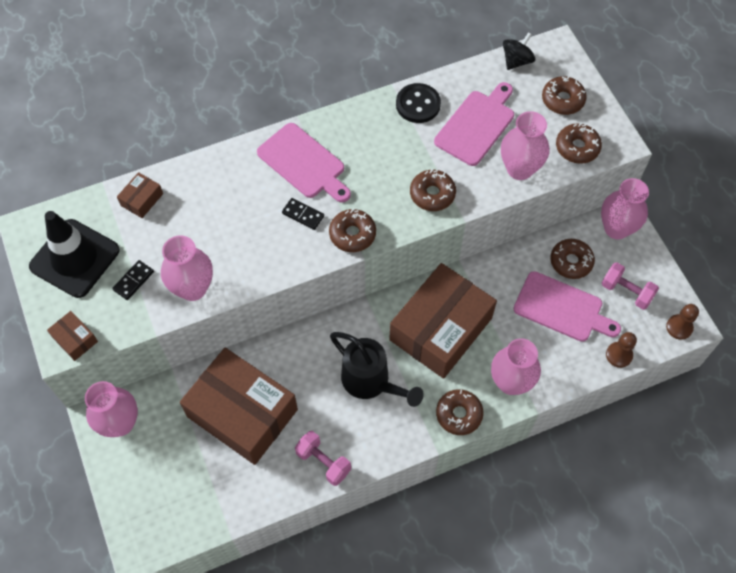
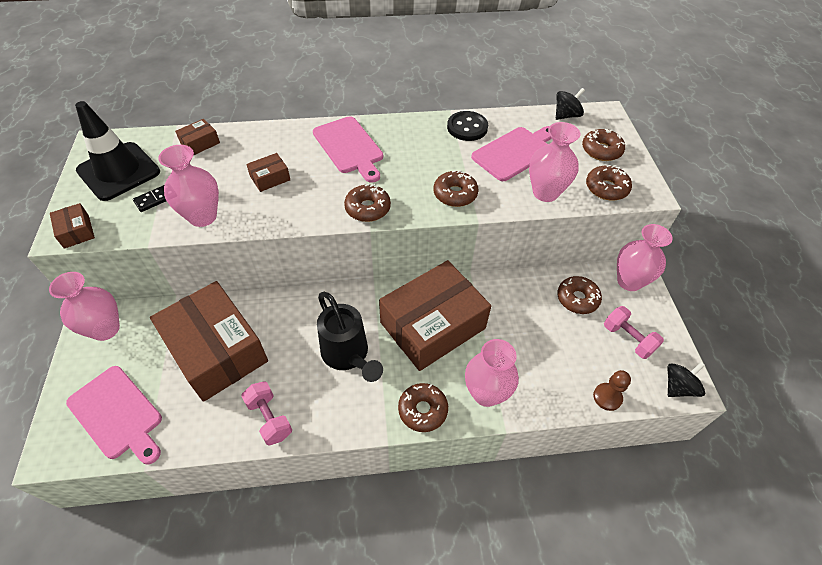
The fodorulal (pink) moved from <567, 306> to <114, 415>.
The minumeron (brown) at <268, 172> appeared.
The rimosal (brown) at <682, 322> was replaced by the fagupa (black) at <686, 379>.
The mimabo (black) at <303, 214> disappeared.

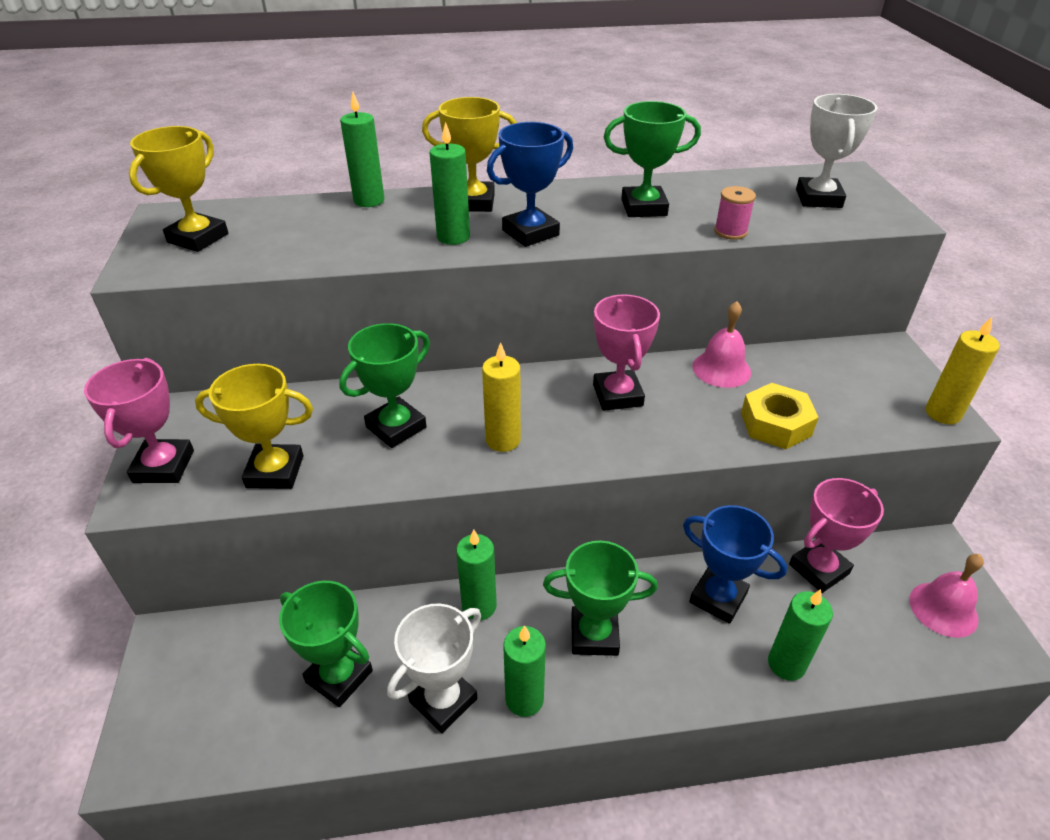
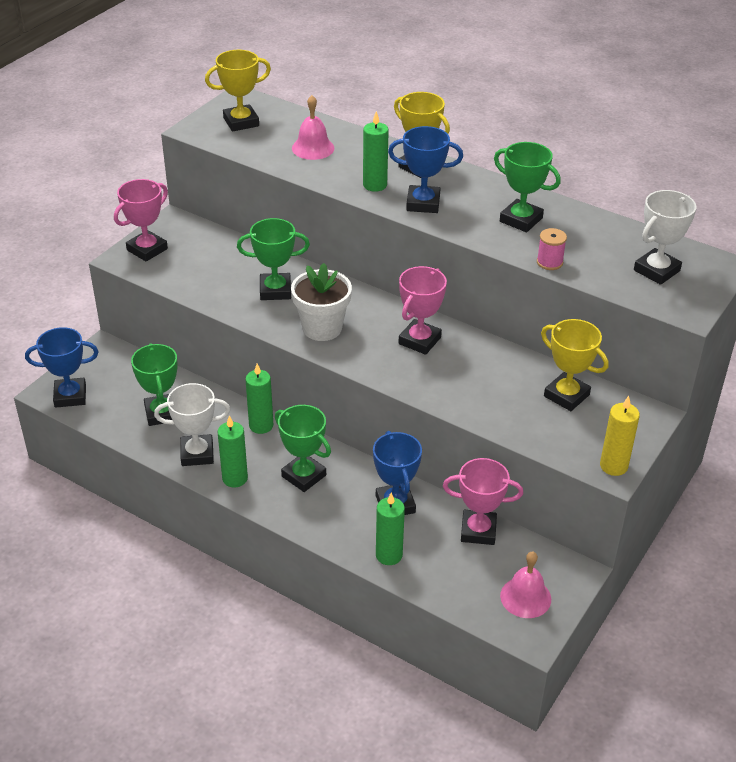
The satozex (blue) at <62, 367> appeared.
The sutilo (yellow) at <501, 397> was replaced by the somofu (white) at <321, 302>.
The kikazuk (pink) moved from <721, 344> to <313, 127>.
The satozex (yellow) moved from <254, 426> to <574, 365>.
The sutilo (green) at <362, 149> disappeared.
The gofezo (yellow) at <780, 416> disappeared.

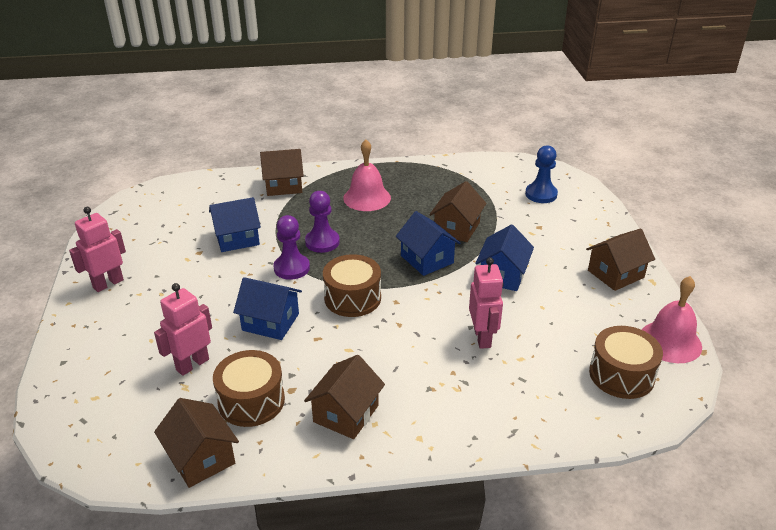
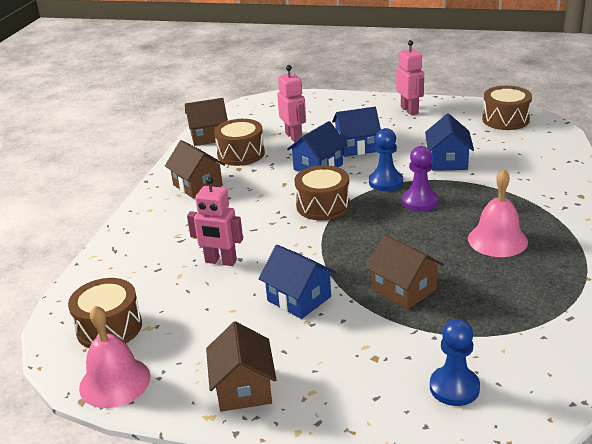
The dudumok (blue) moved from <428, 243> to <356, 132>.
The rimosal (purple) at <292, 247> became the rimosal (blue) at <386, 159>.
The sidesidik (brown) at <507, 108> appeared.
The dudumok (brown) at <282, 172> disappeared.

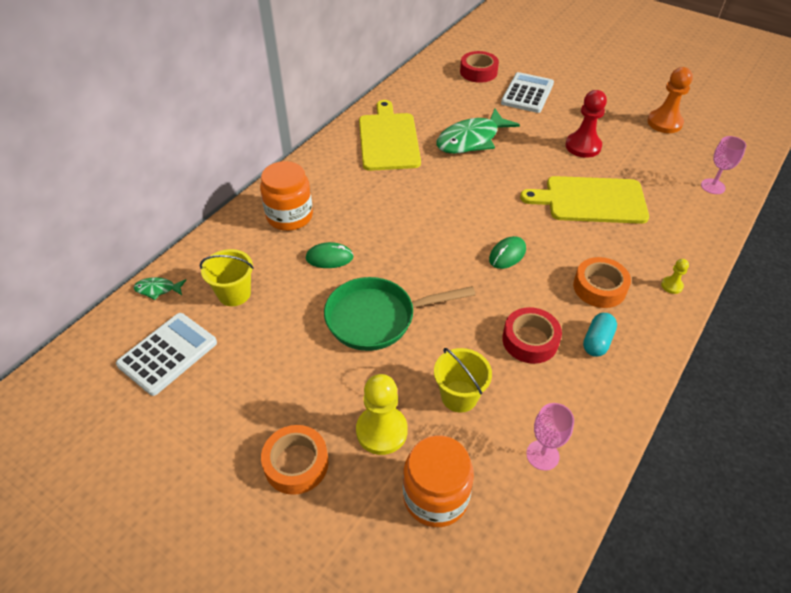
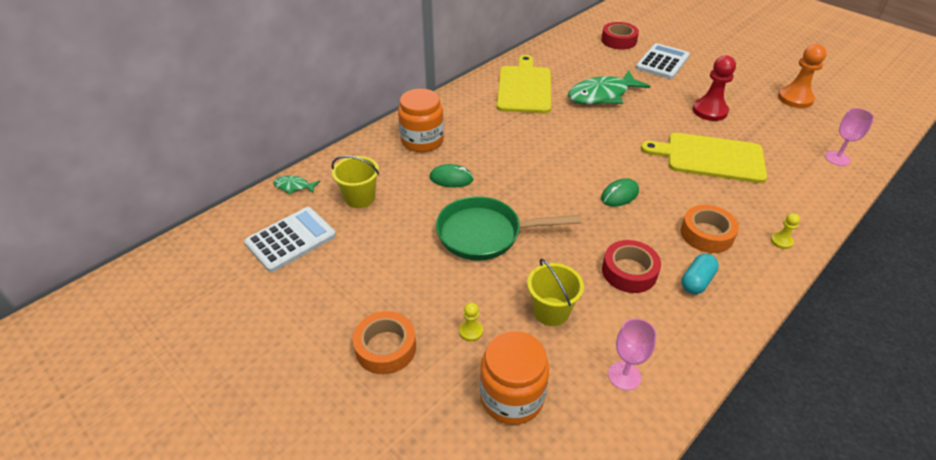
The rimosal (yellow) at <382, 414> changed to 0.48 times the size.

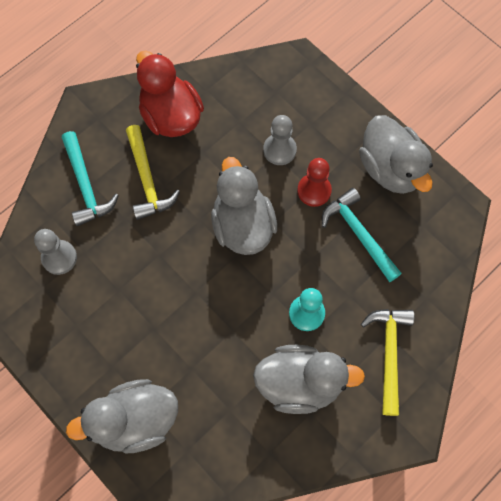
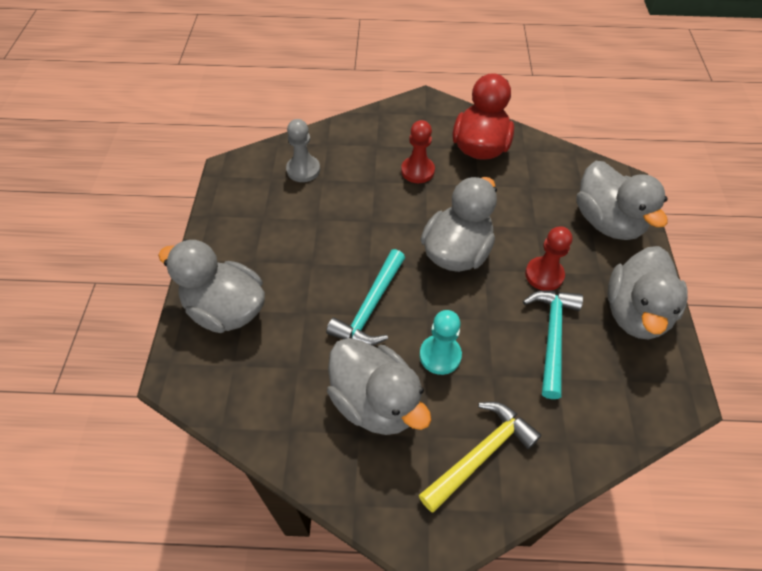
The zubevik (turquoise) moved from <90, 178> to <365, 297>.
The zubevik (yellow) at <153, 172> was replaced by the rimosal (red) at <418, 151>.
The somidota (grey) at <622, 200> appeared.
The rimosal (grey) at <280, 140> disappeared.

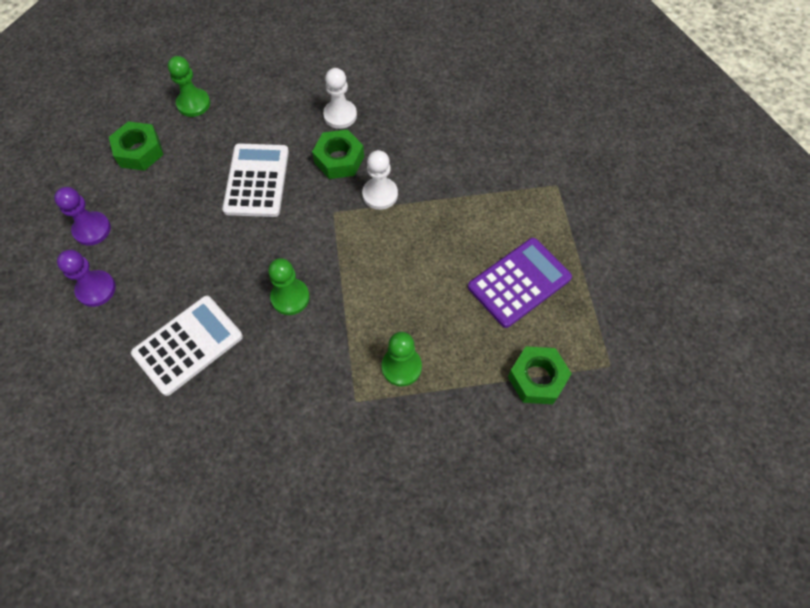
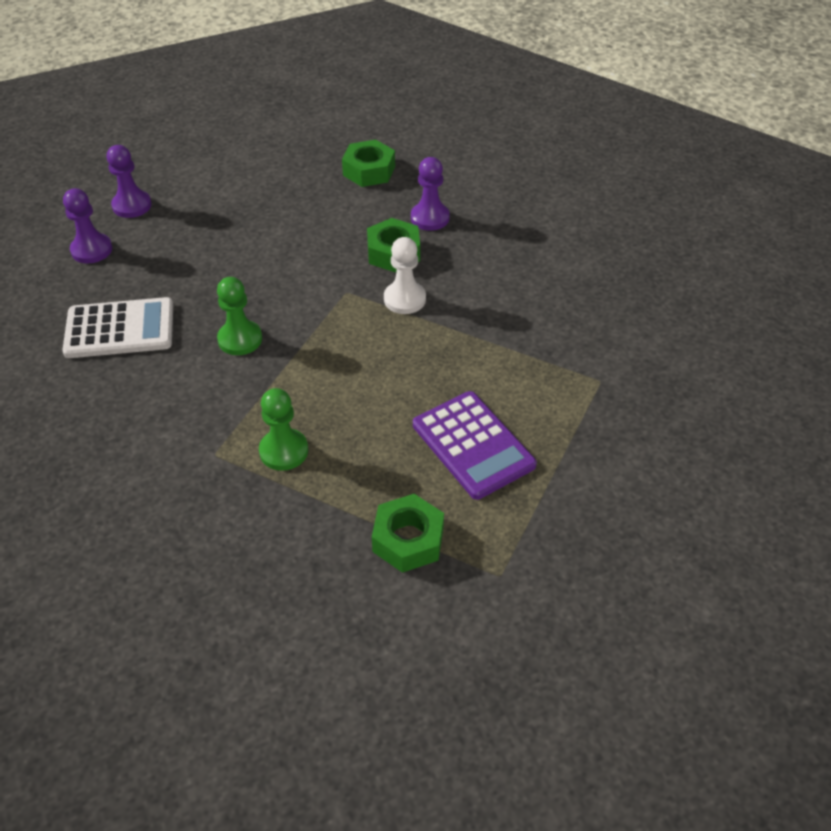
The gofezo (green) moved from <136, 146> to <368, 163>.
The rimosal (white) at <340, 98> became the rimosal (purple) at <430, 194>.
The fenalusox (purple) at <520, 283> turned 60 degrees clockwise.
The rimosal (green) at <189, 86> disappeared.
The fenalusox (white) at <255, 180> disappeared.

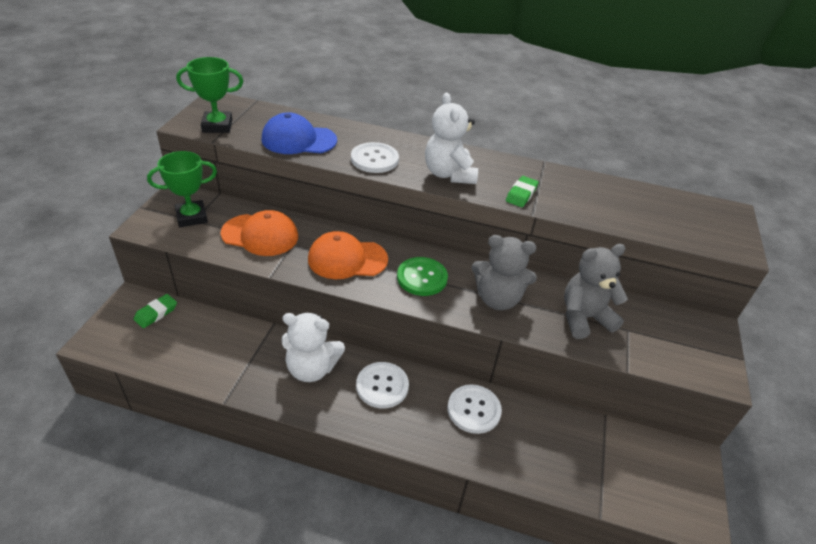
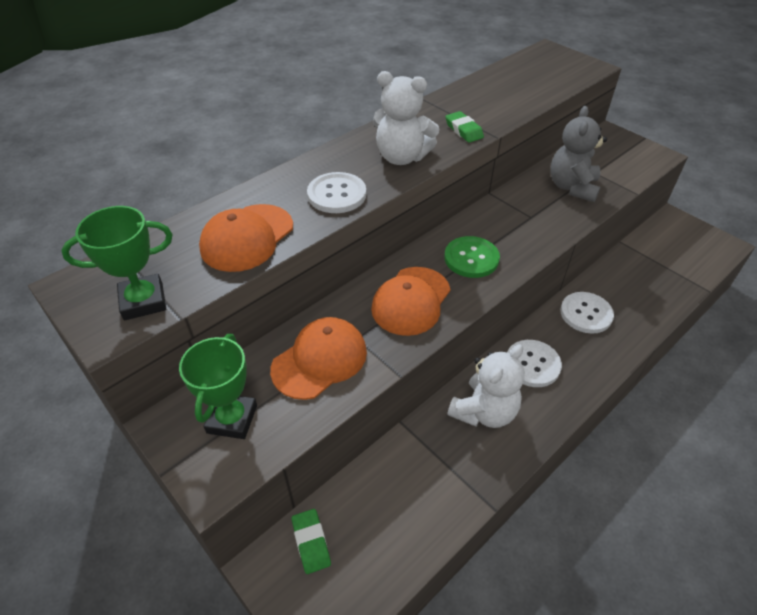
The satozex (green) at <209, 95> turned 45 degrees clockwise.
The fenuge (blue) at <299, 133> became the fenuge (orange) at <246, 238>.
The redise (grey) at <504, 272> disappeared.

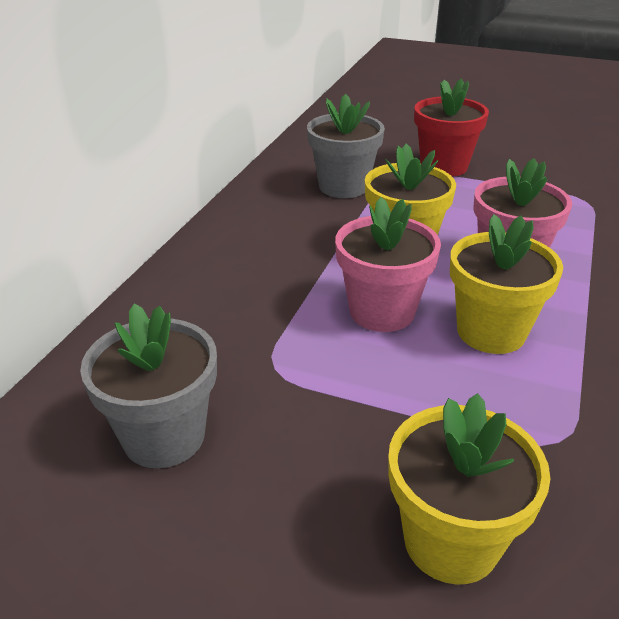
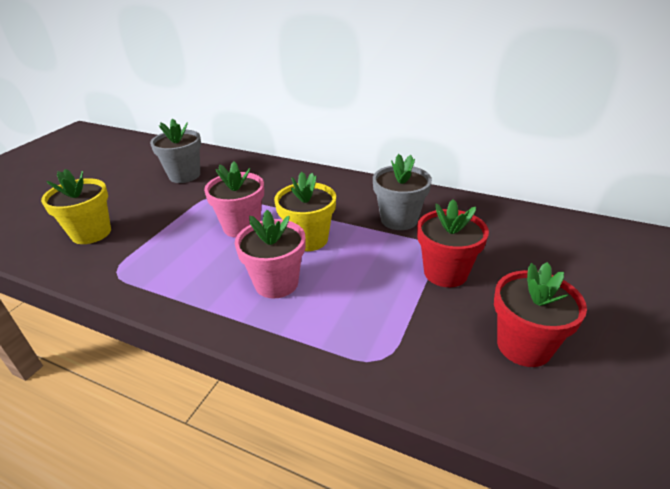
The somofu (red) at <540, 314> appeared.
The somofu (yellow) at <506, 284> disappeared.

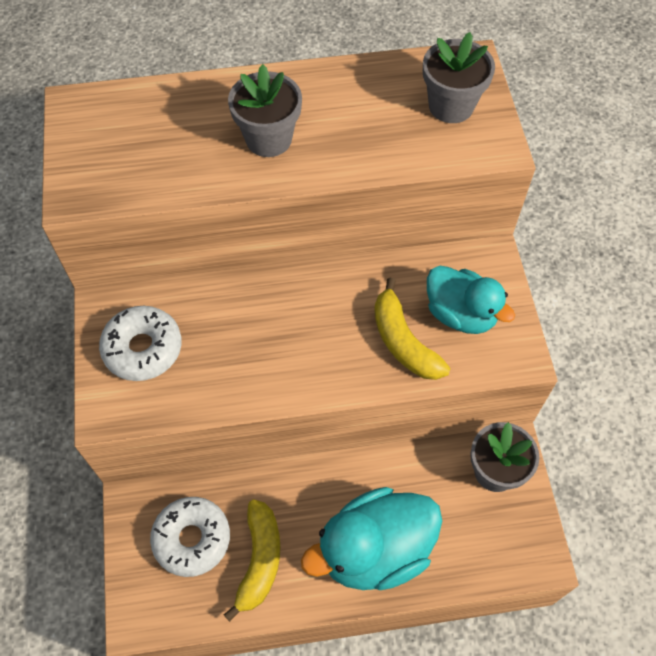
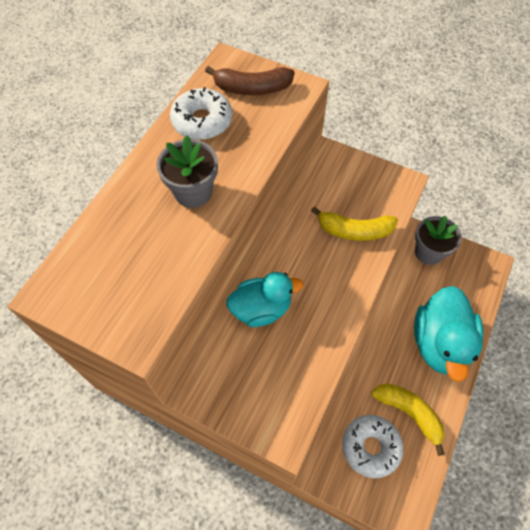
The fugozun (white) moved from <140, 343> to <201, 113>.
The somofu (grey) at <459, 77> was replaced by the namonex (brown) at <250, 80>.
The somidota (turquoise) moved from <471, 300> to <264, 299>.

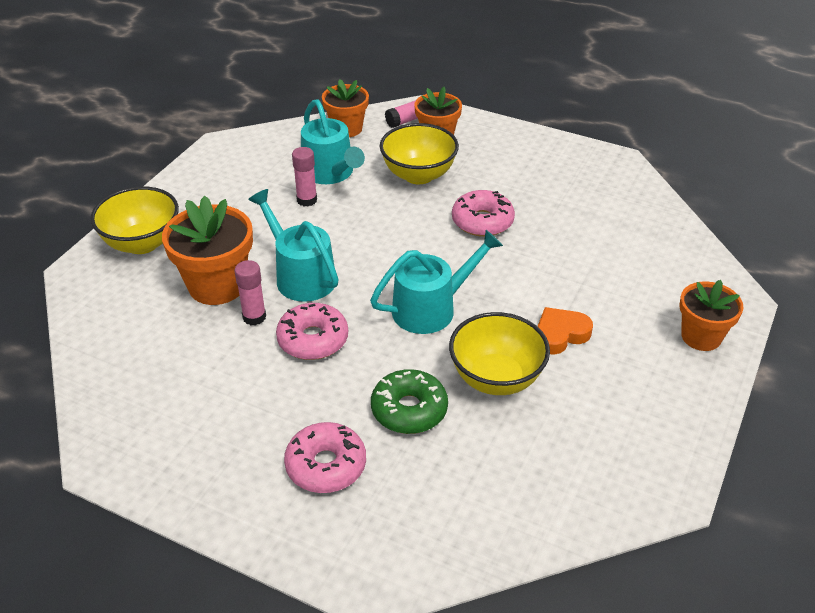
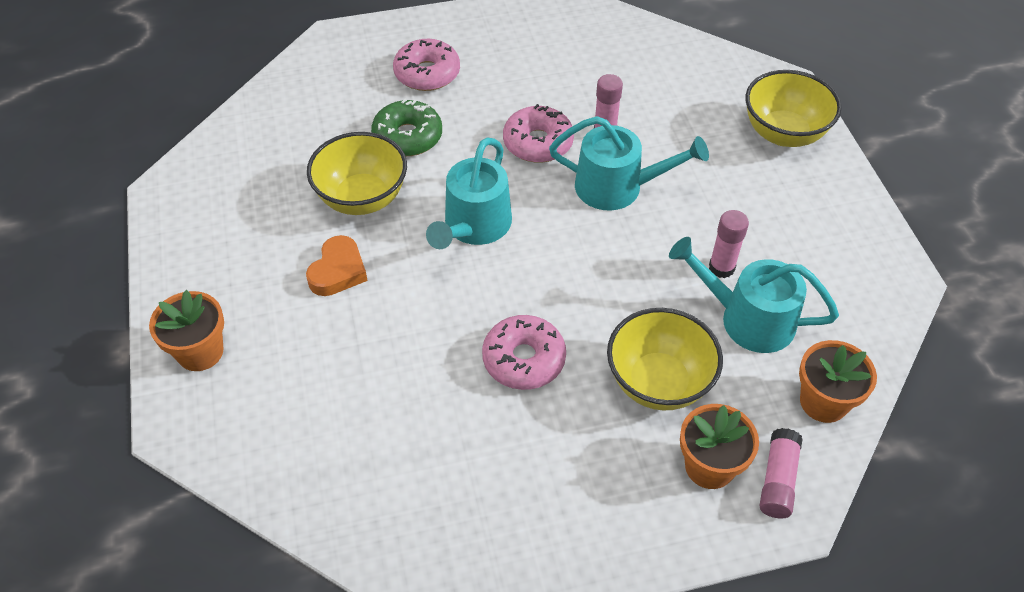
The somofu (orange) at <207, 250> disappeared.

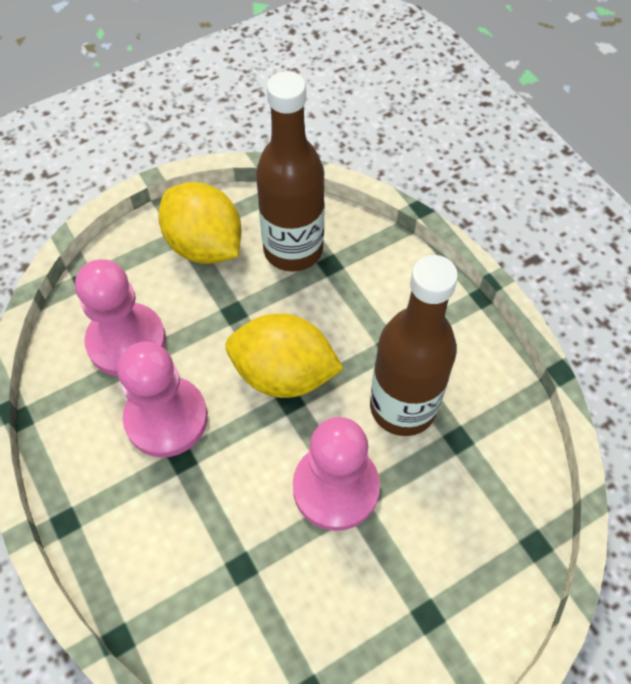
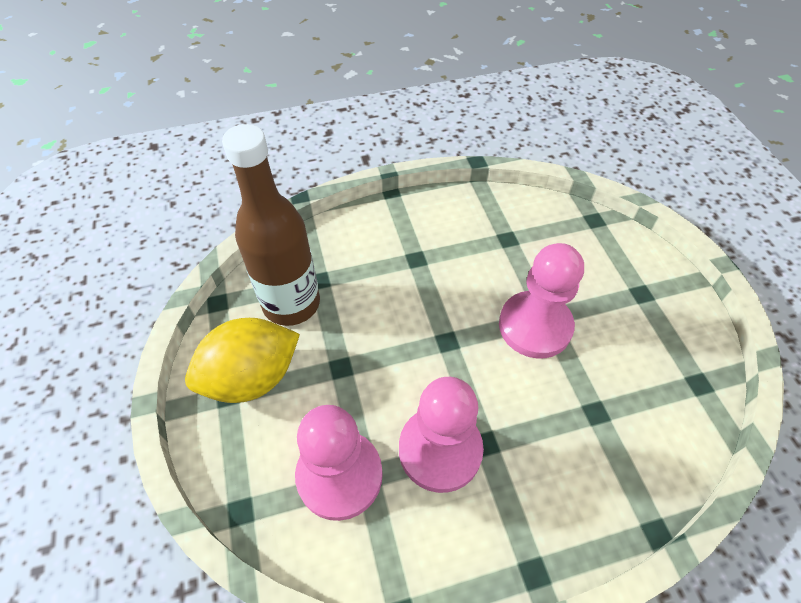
The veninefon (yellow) at <284, 355> disappeared.
The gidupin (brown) at <414, 345> disappeared.

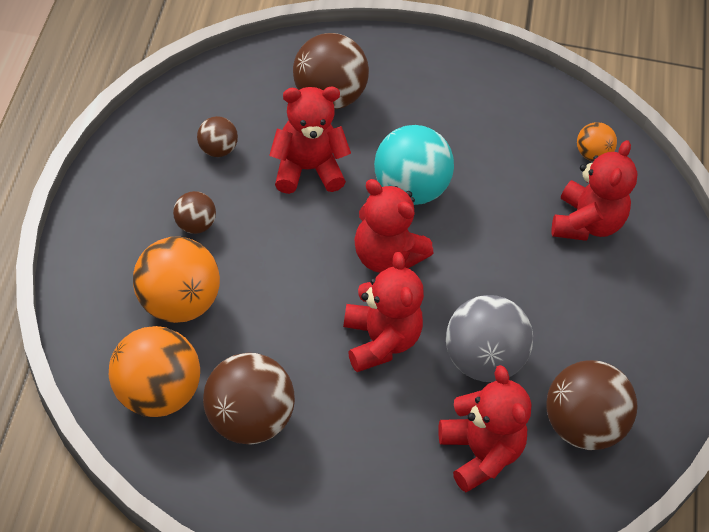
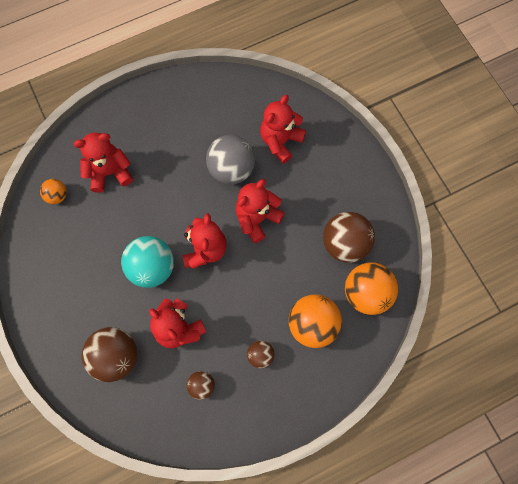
The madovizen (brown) at <591, 405> disappeared.

